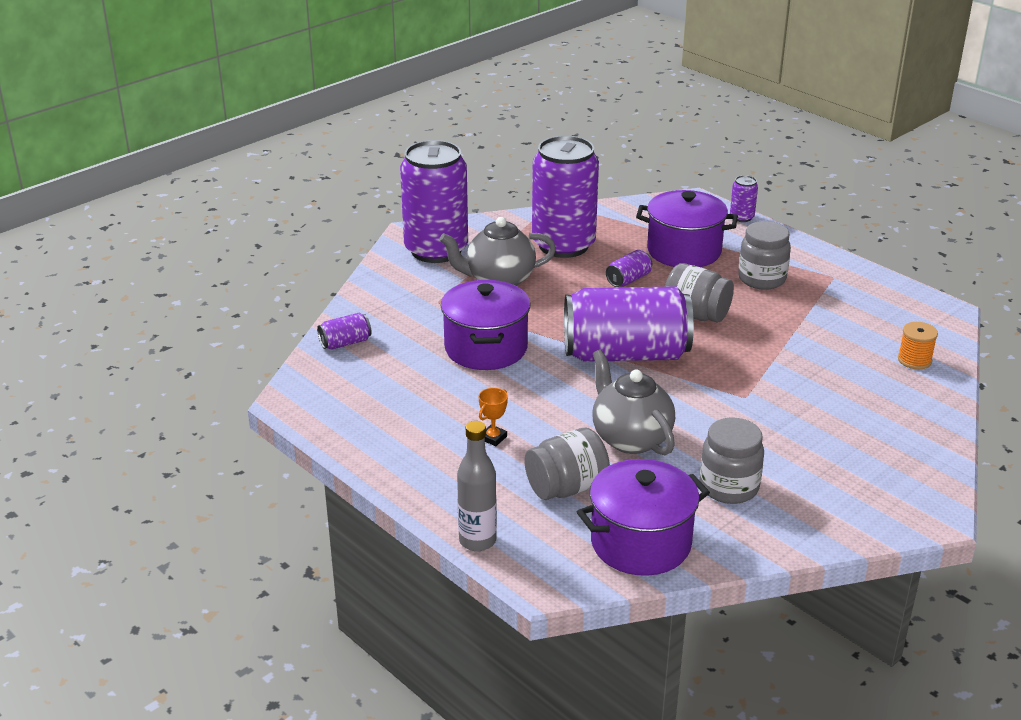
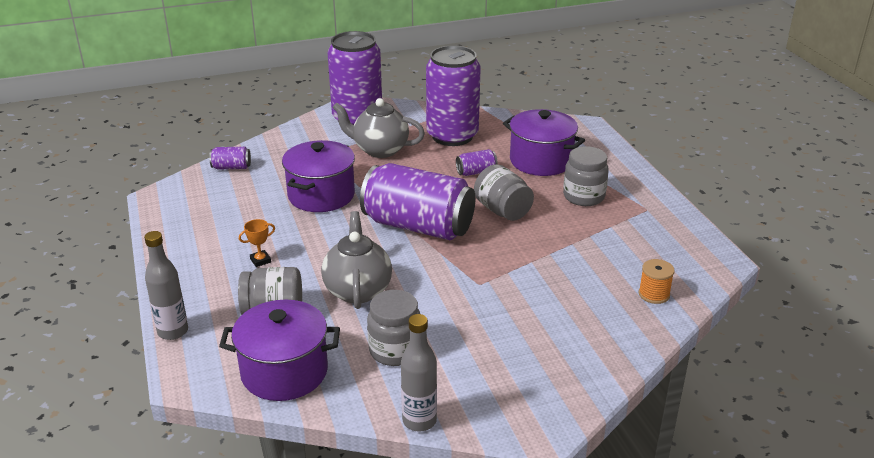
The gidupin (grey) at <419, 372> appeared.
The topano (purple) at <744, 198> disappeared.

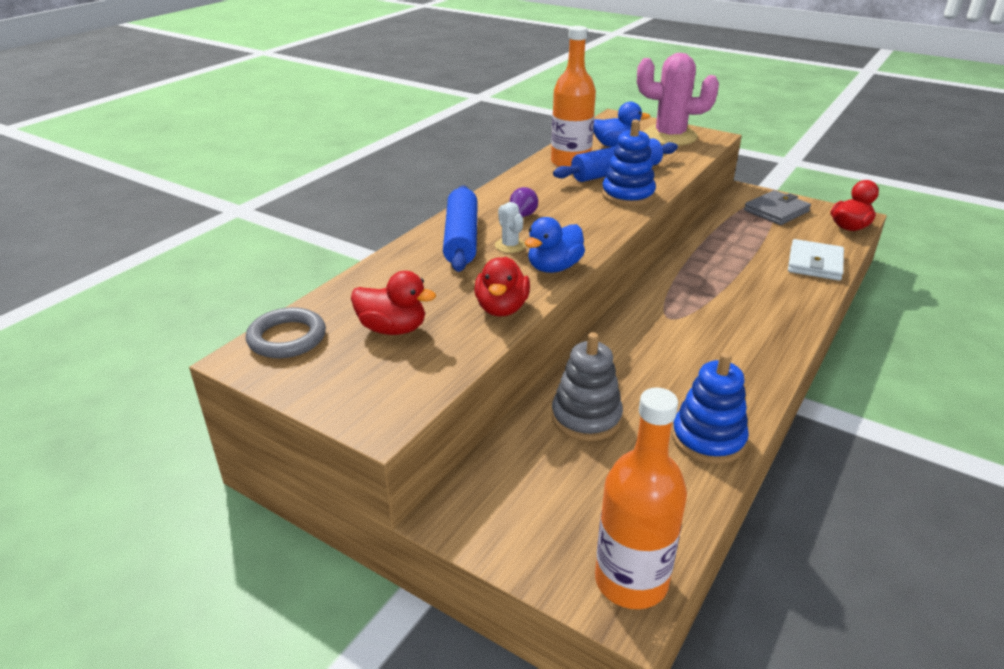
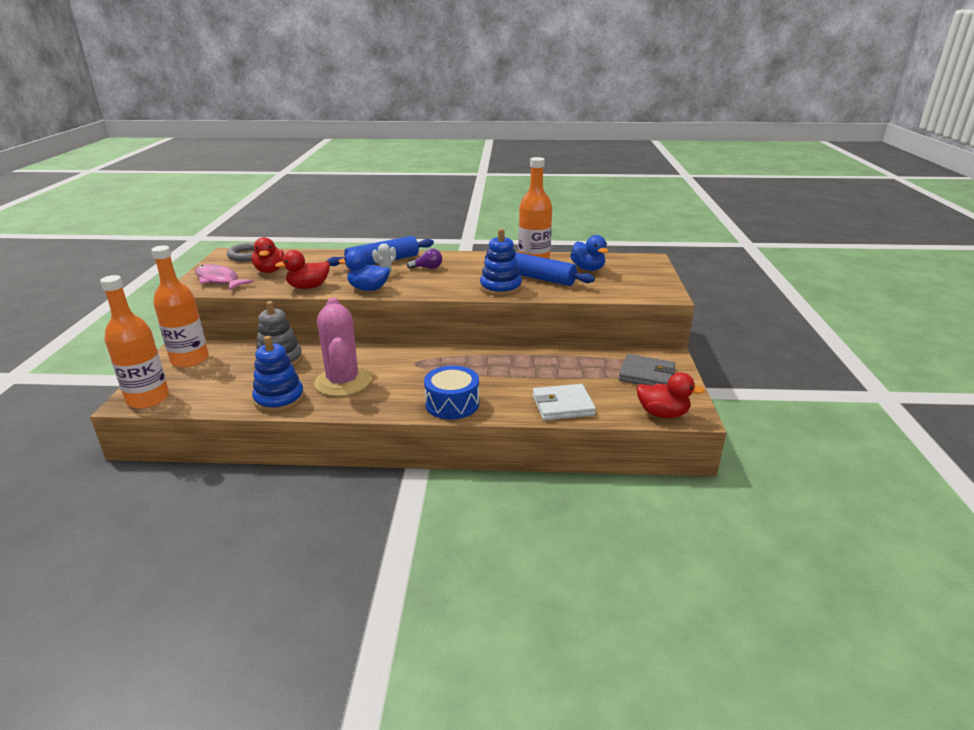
The gidupin (orange) at <180, 307> appeared.
The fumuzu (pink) at <224, 277> appeared.
The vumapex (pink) moved from <678, 99> to <342, 347>.
The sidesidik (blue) at <451, 393> appeared.

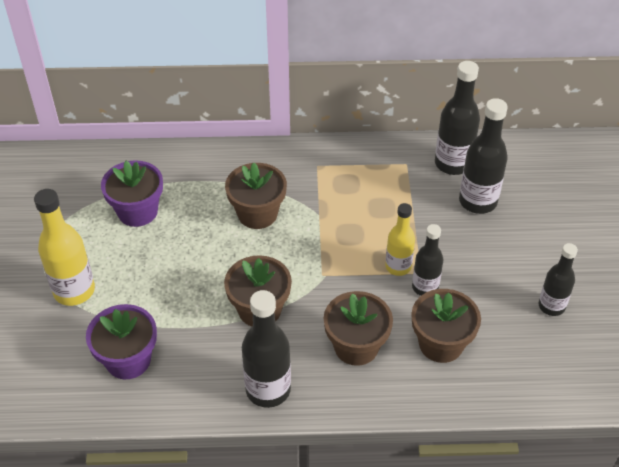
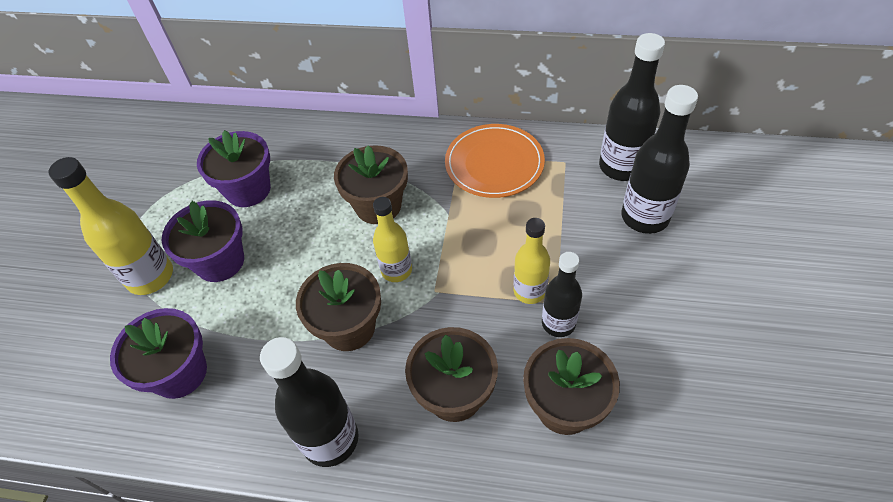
The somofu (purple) at <203, 241> appeared.
The gidupin (yellow) at <392, 239> appeared.
The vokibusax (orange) at <495, 161> appeared.
The gidupin (black) at <558, 279> disappeared.

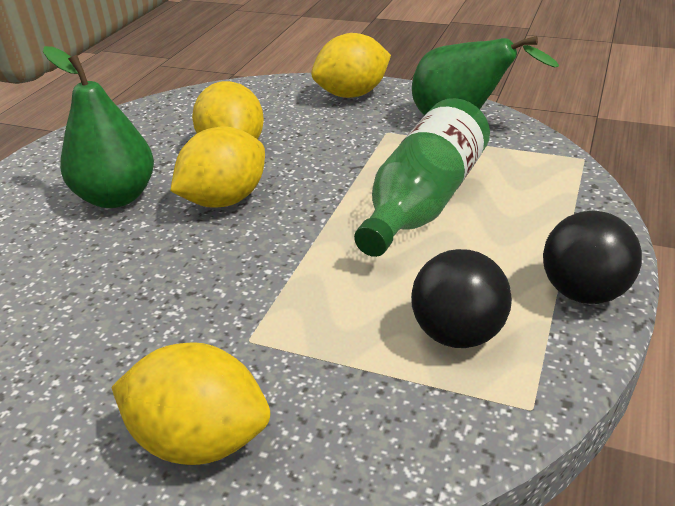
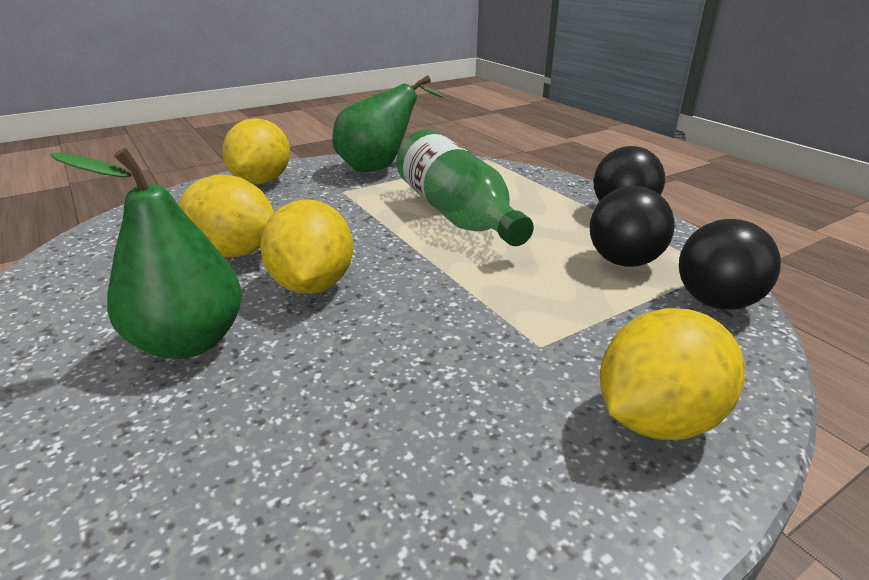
The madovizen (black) at <730, 264> appeared.

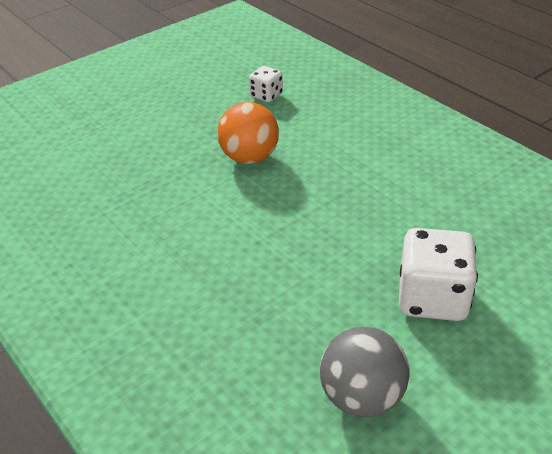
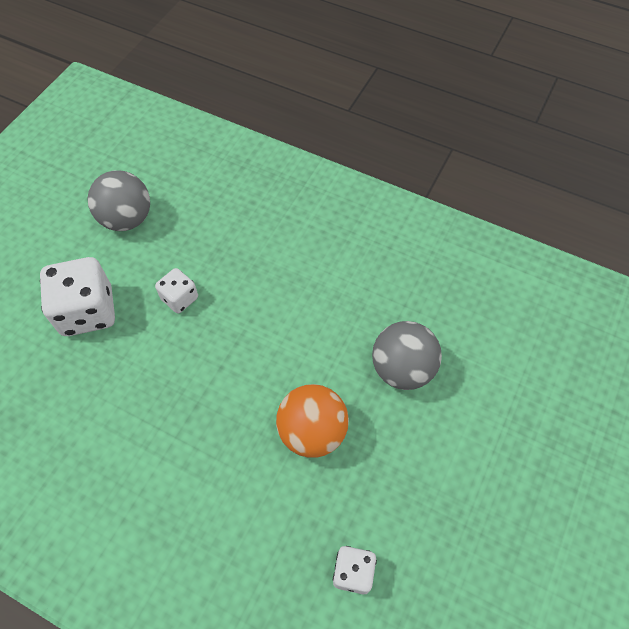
The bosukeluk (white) at <176, 290> appeared.
The madovizen (grey) at <407, 355> appeared.

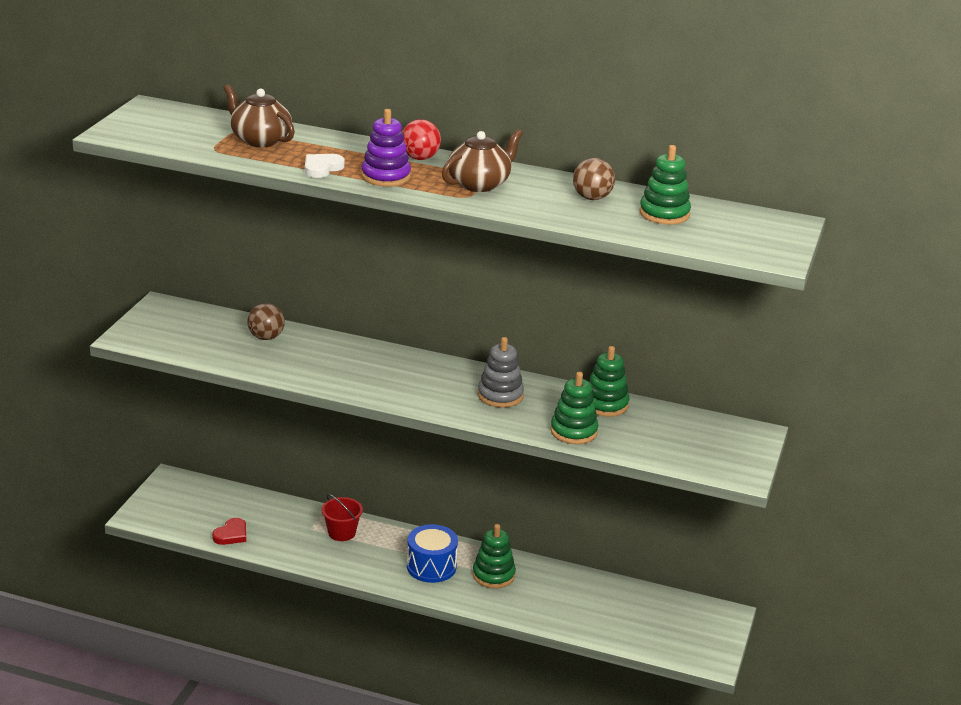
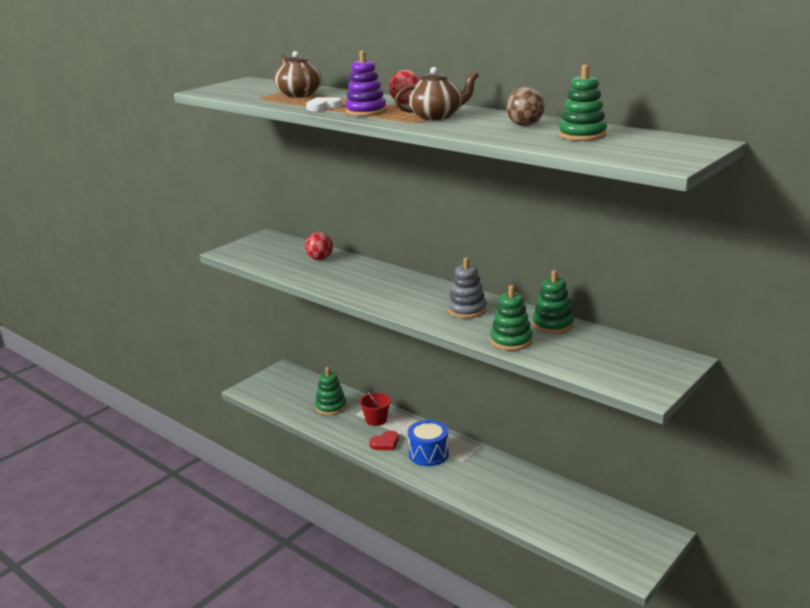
The madovizen (brown) at <266, 321> became the madovizen (red) at <319, 246>.
The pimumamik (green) moved from <494, 556> to <331, 391>.
The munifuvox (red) moved from <229, 531> to <384, 440>.

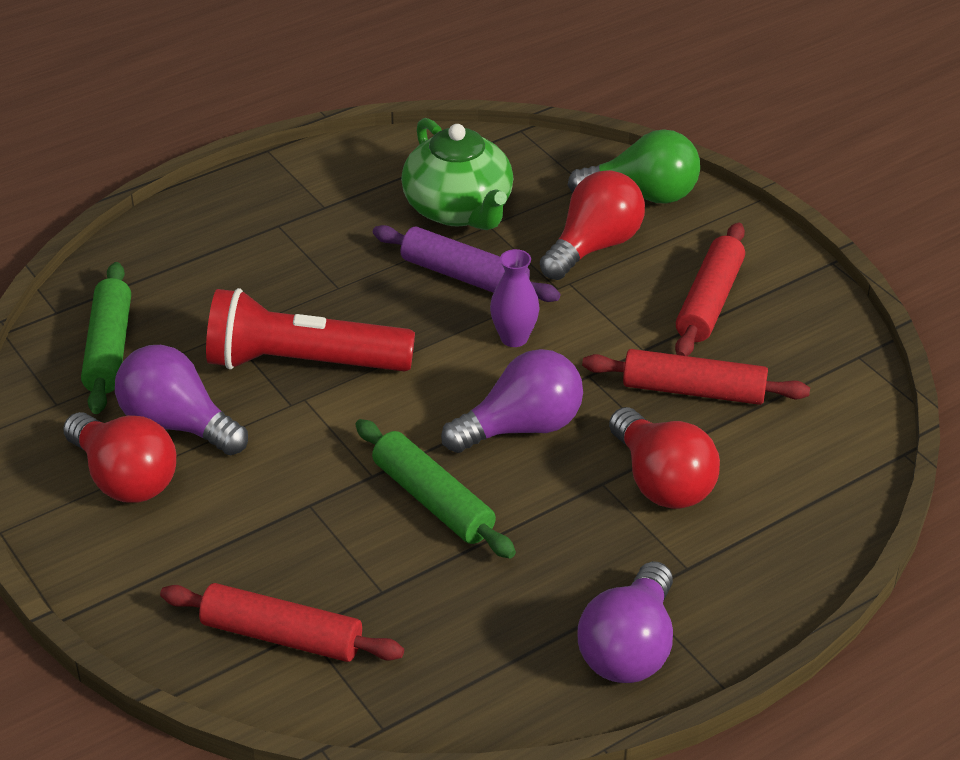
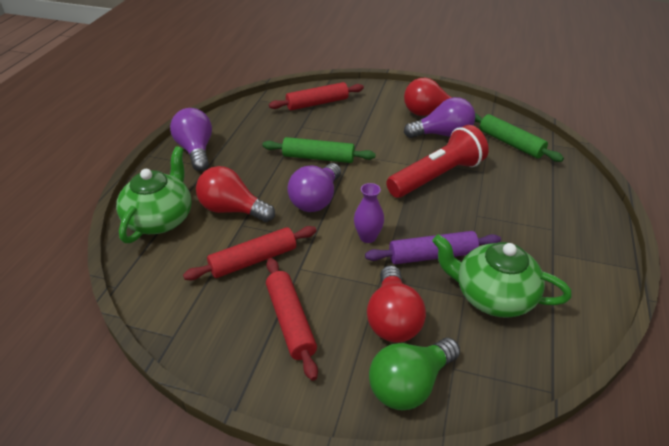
The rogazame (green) at <154, 194> appeared.

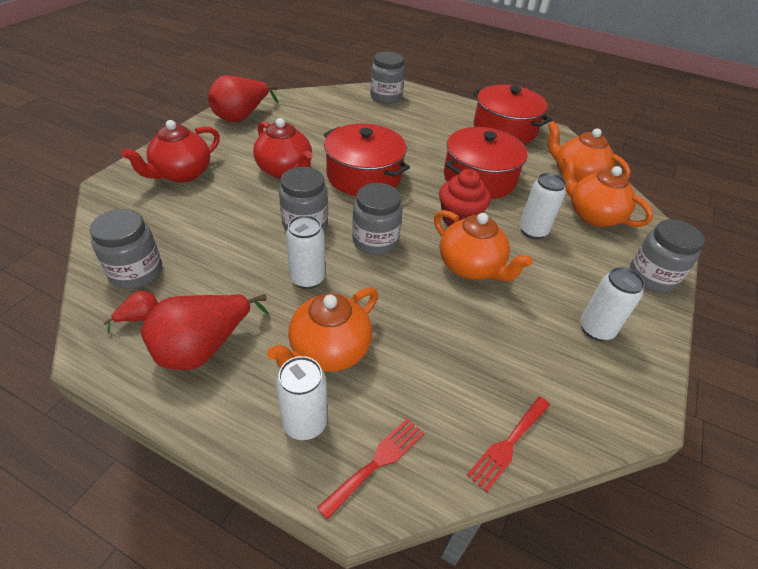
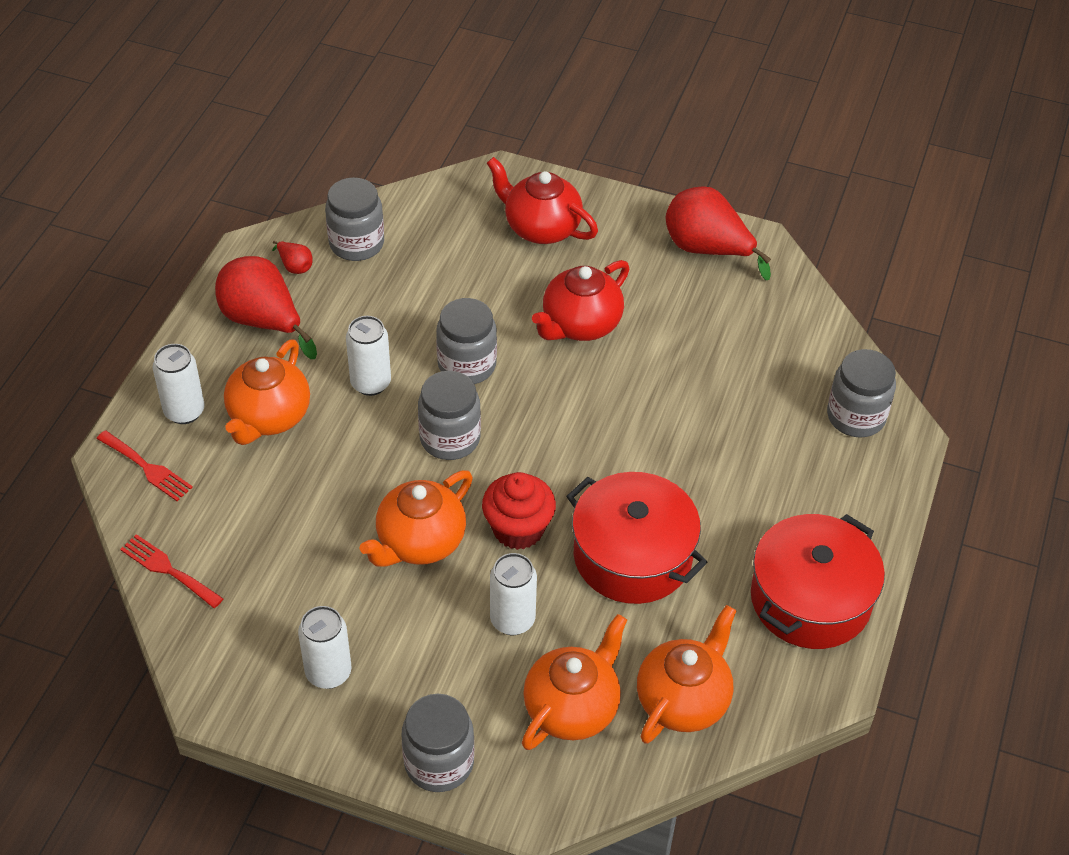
The rogazame (orange) at <322, 329> turned 105 degrees counterclockwise.
The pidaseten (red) at <367, 160> disappeared.

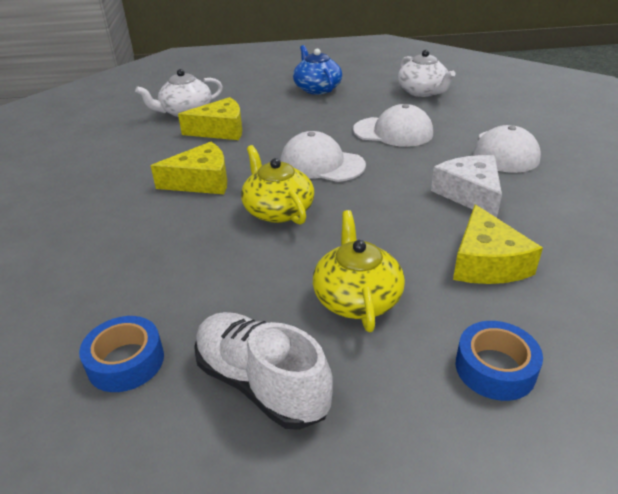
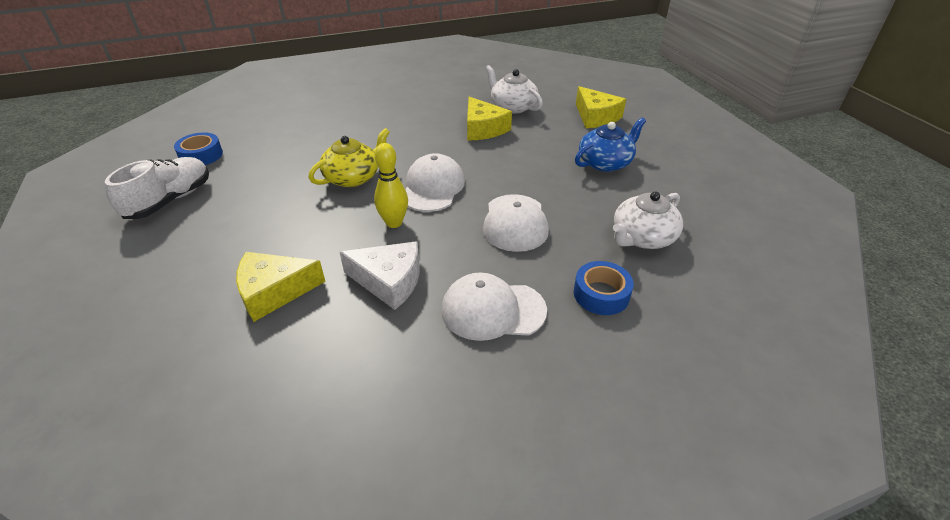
The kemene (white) at <466, 186> turned 45 degrees clockwise.
The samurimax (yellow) at <391, 185> appeared.
The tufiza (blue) moved from <499, 361> to <604, 288>.
The kemene (yellow) moved from <189, 168> to <601, 107>.
The rogazame (yellow) at <359, 271> disappeared.

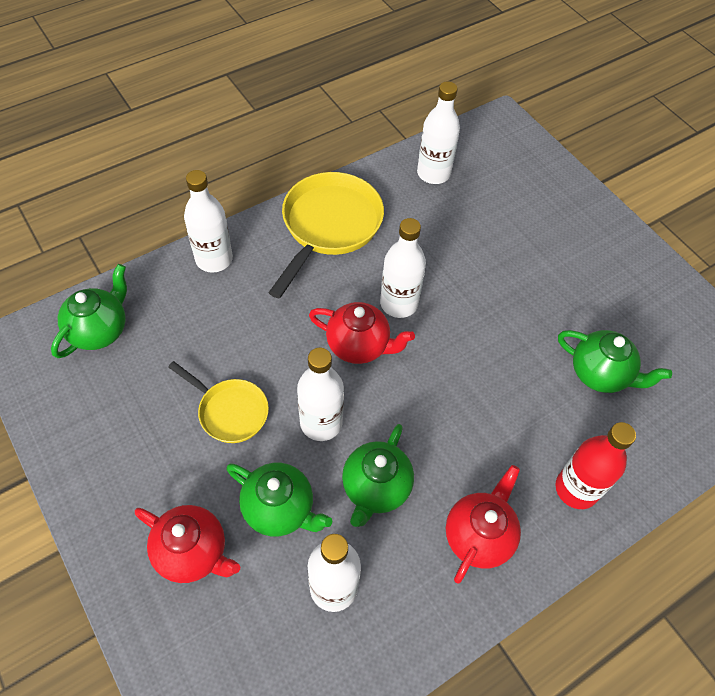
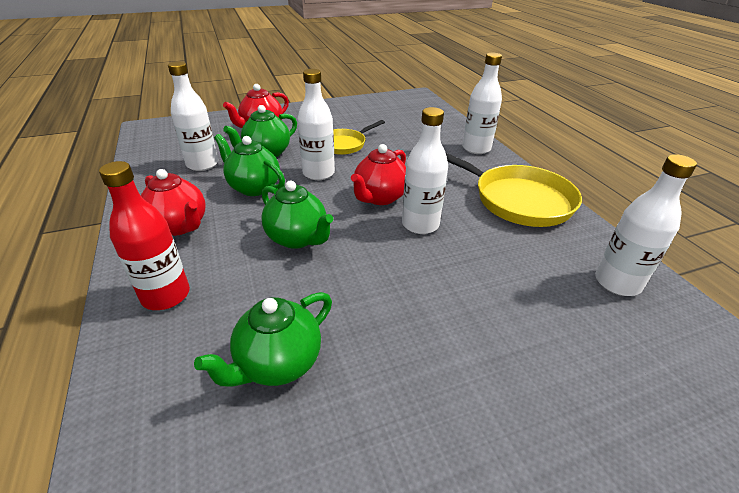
The rogazame (green) moved from <89, 311> to <297, 215>.

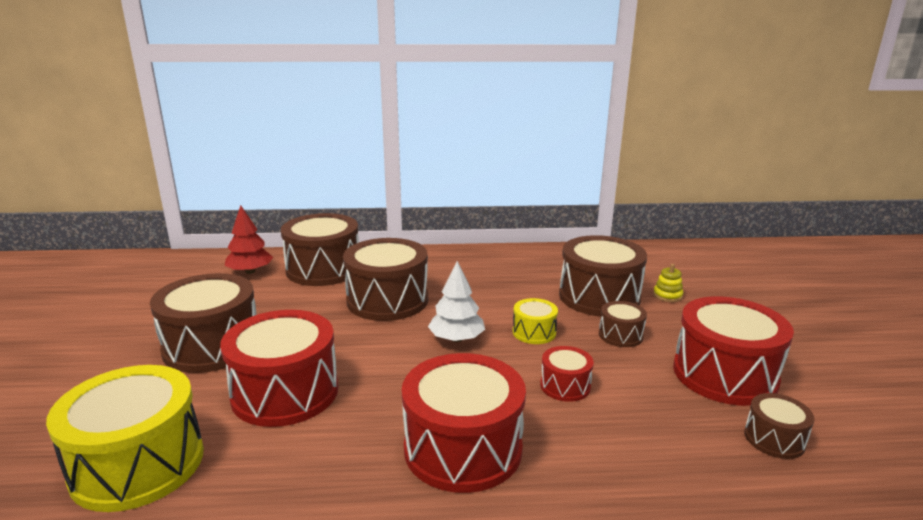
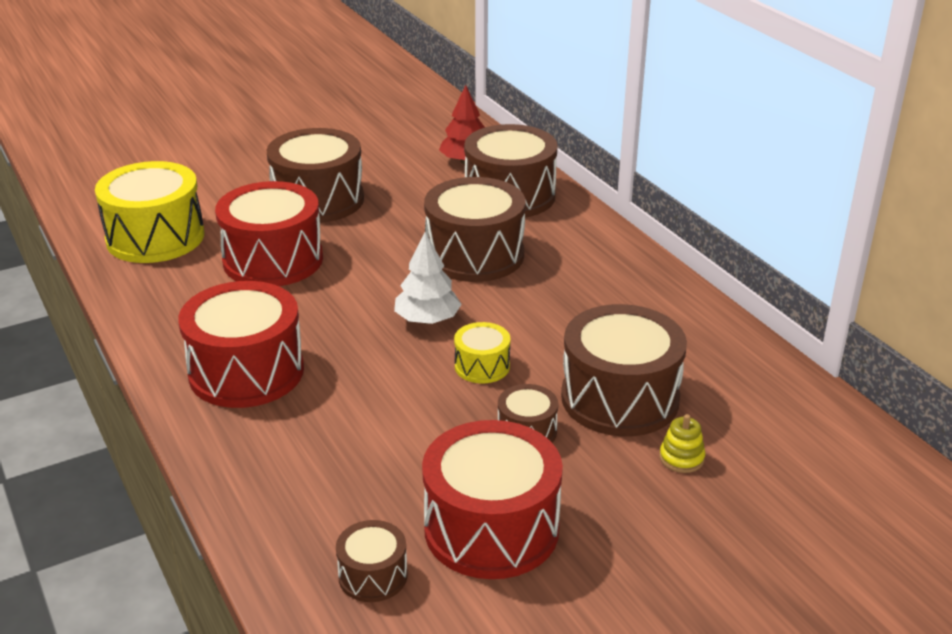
The sidesidik (red) at <567, 374> disappeared.

